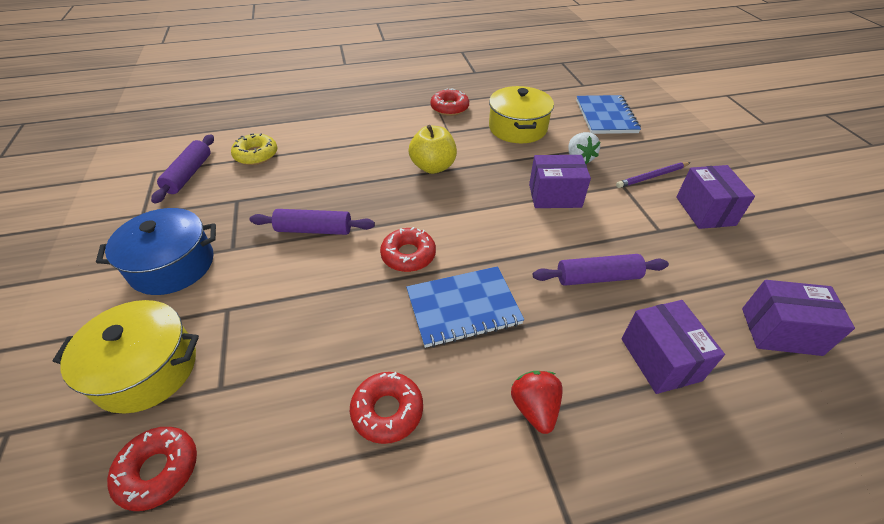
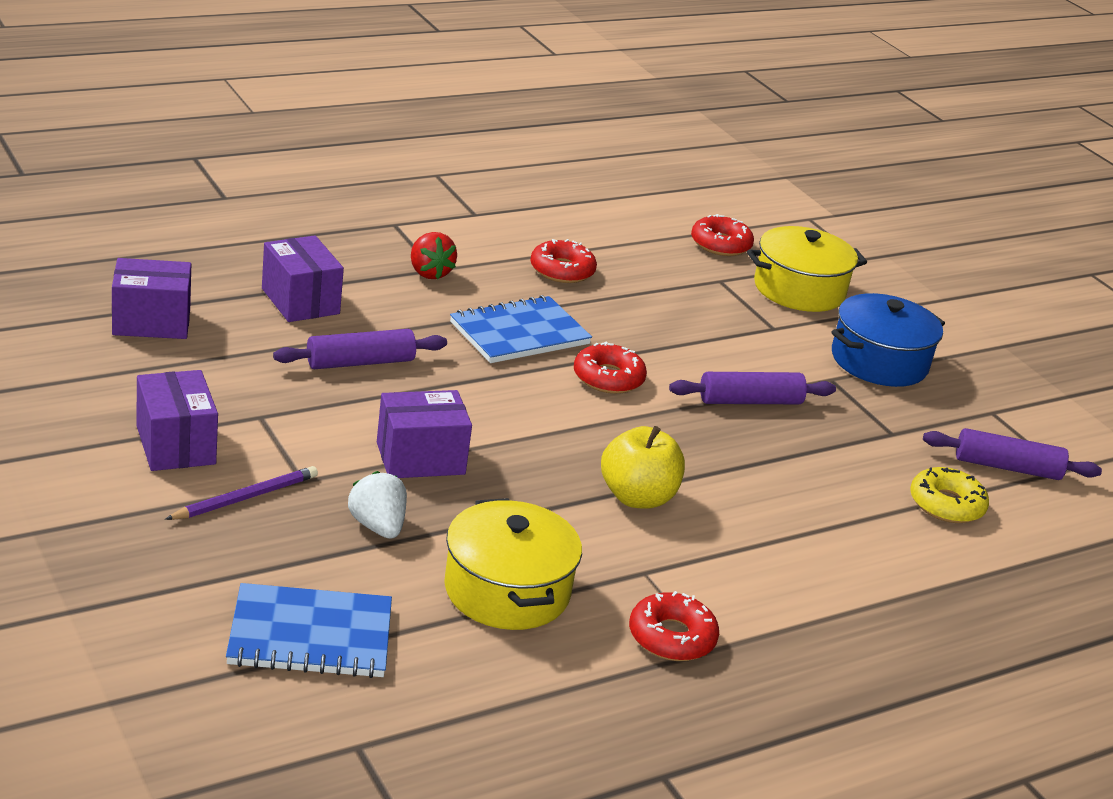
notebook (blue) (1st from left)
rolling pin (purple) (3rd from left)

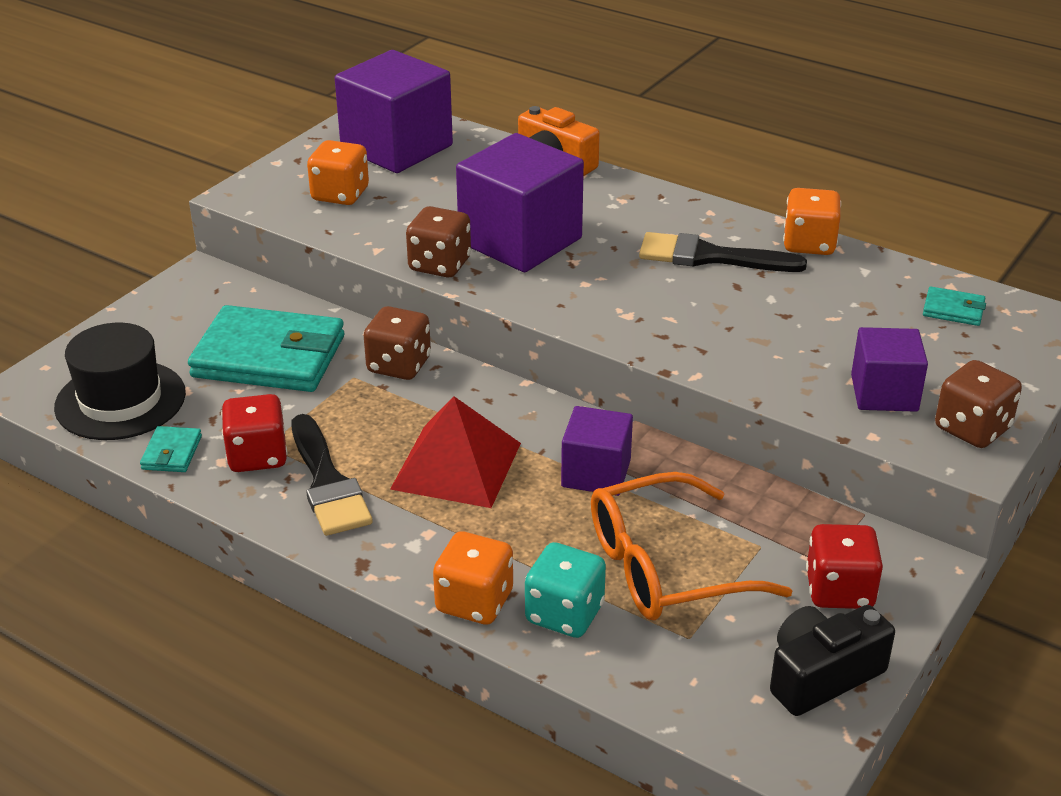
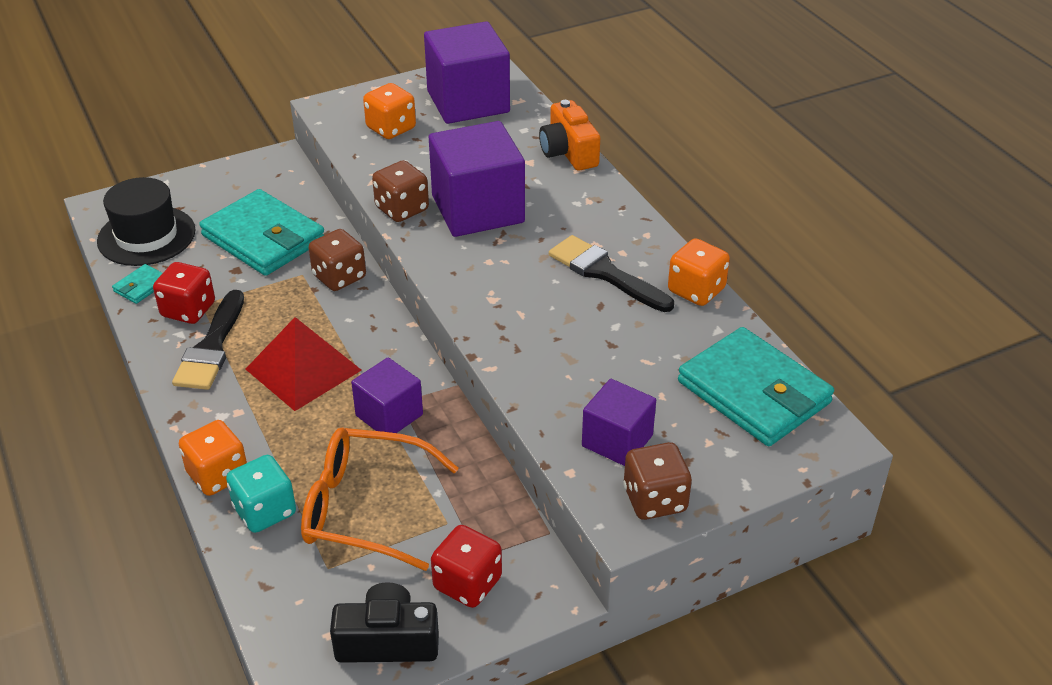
wallet (turquoise) (3rd from left)

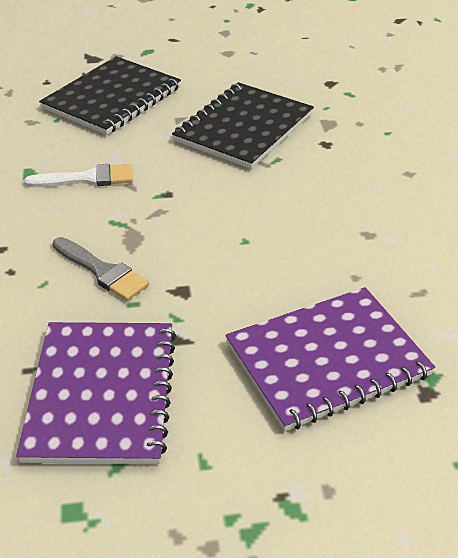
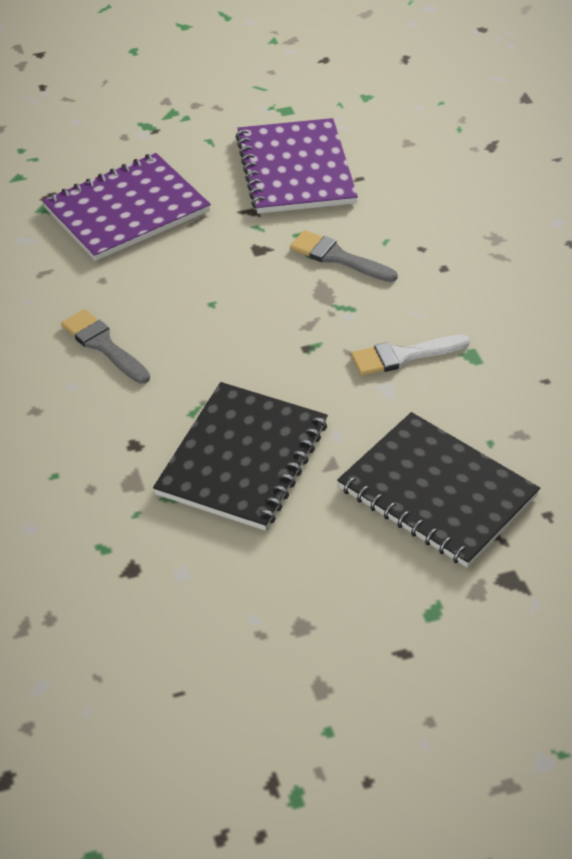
brush (grey) (1st from left)
notebook (black) (2nd from left)

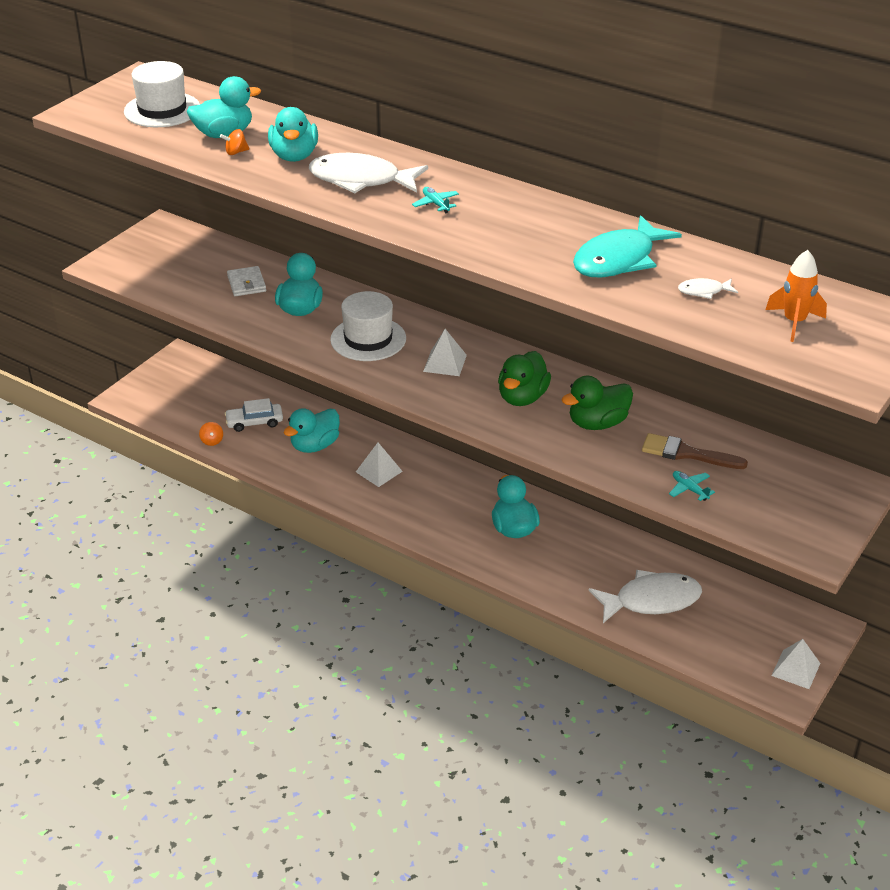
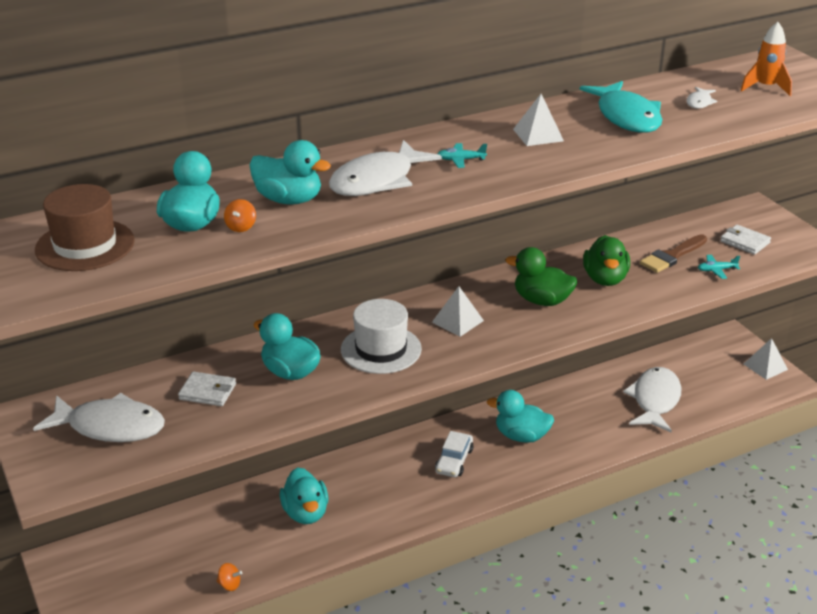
fish (white) (1st from left)
hat (brown)
car (white)
duck (green) (1st from left)
pyramid (white) (2nd from left)
wallet (white) (2nd from left)

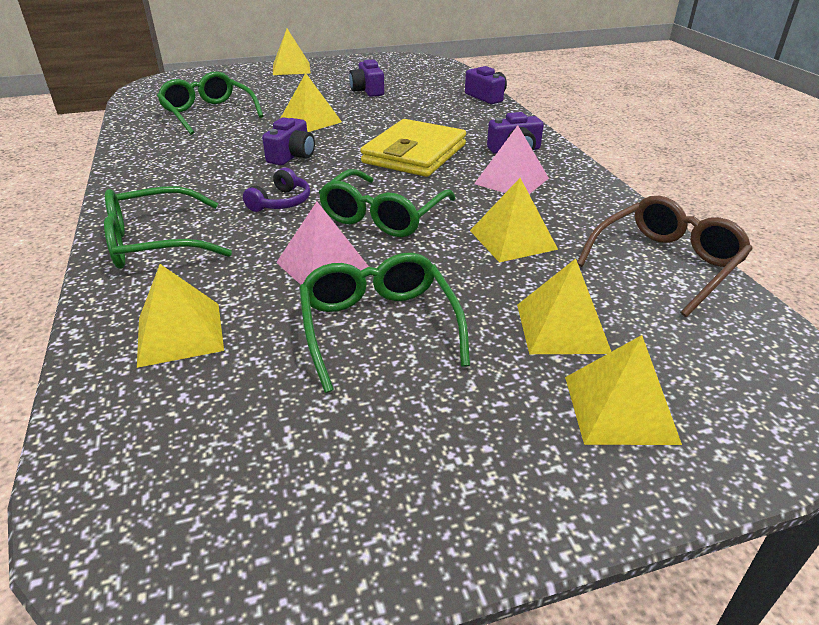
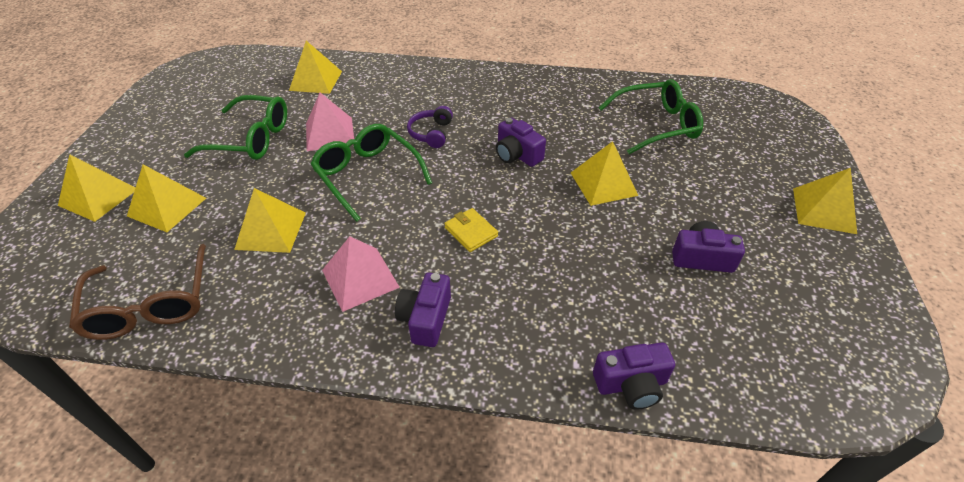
headphones (purple)
wallet (yellow)
glasses (green) (1st from left in the first image)

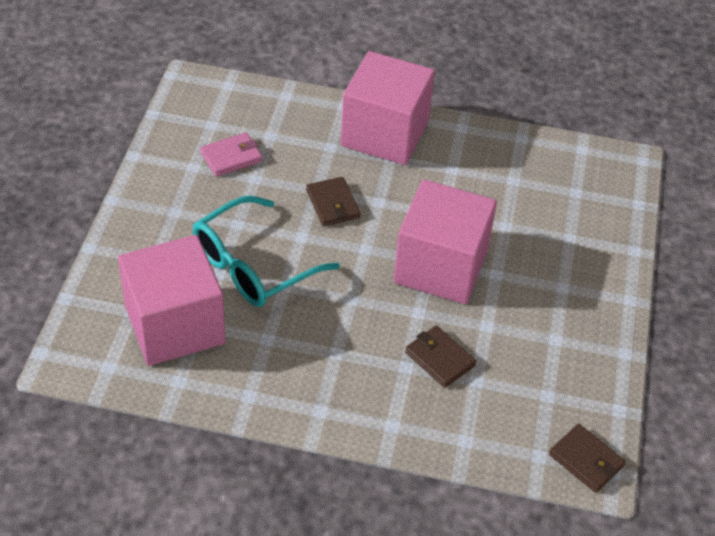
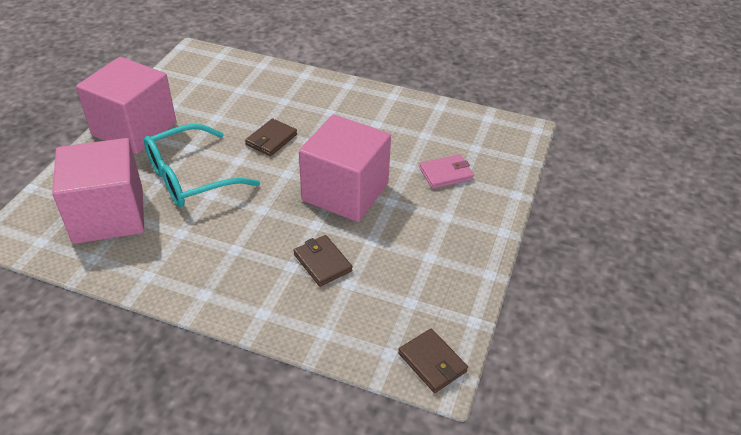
cube (pink) (2nd from left)
wallet (brown) (1st from left)
wallet (pink)

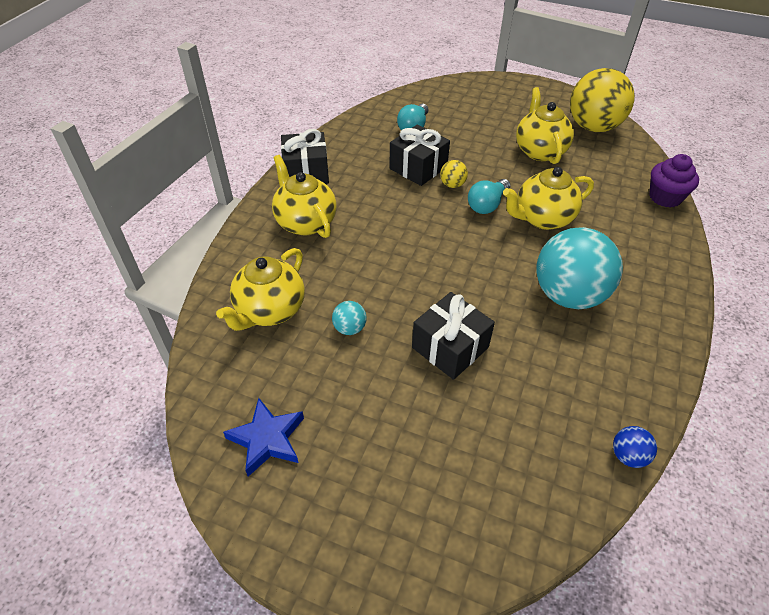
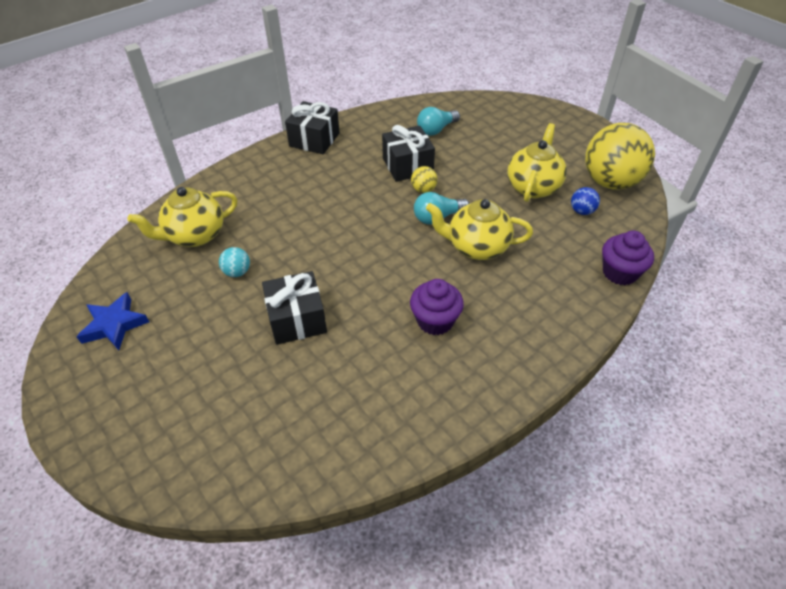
cupcake (purple) (1st from left)
ball (blue)
teapot (yellow) (2nd from left in the first image)

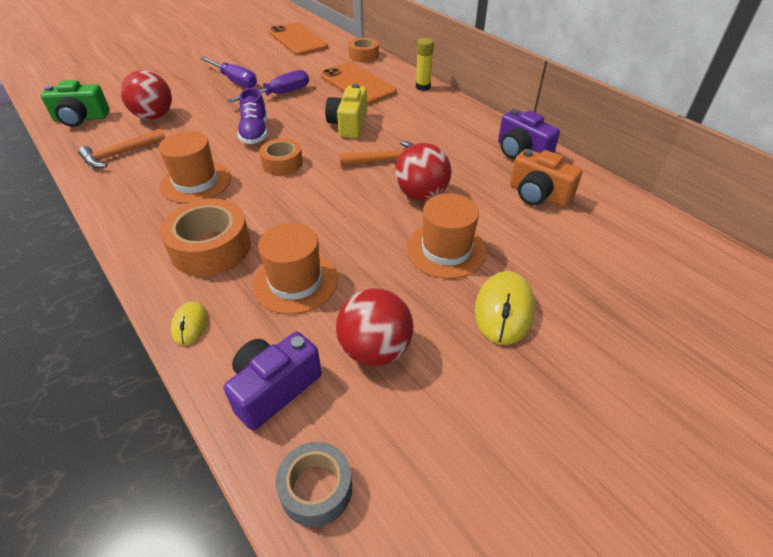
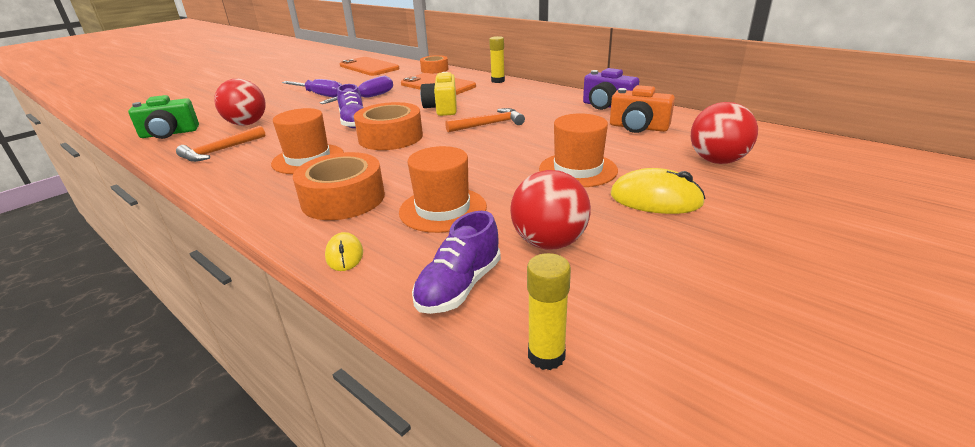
tape (orange) (2nd from left)
shoe (purple) (2nd from left)
glue stick (yellow) (2nd from left)
mouse (yellow) (2nd from left)
ball (red) (3rd from left)

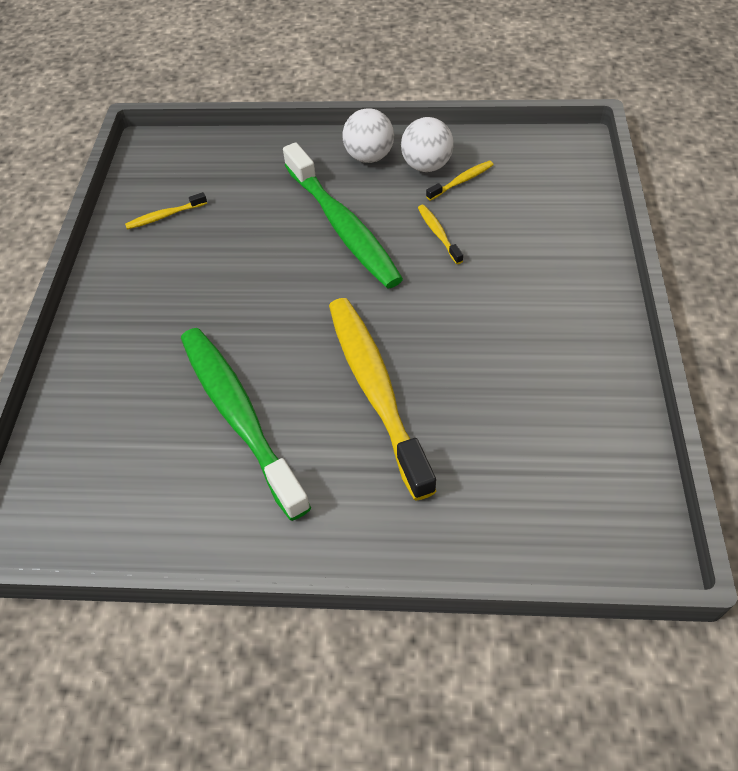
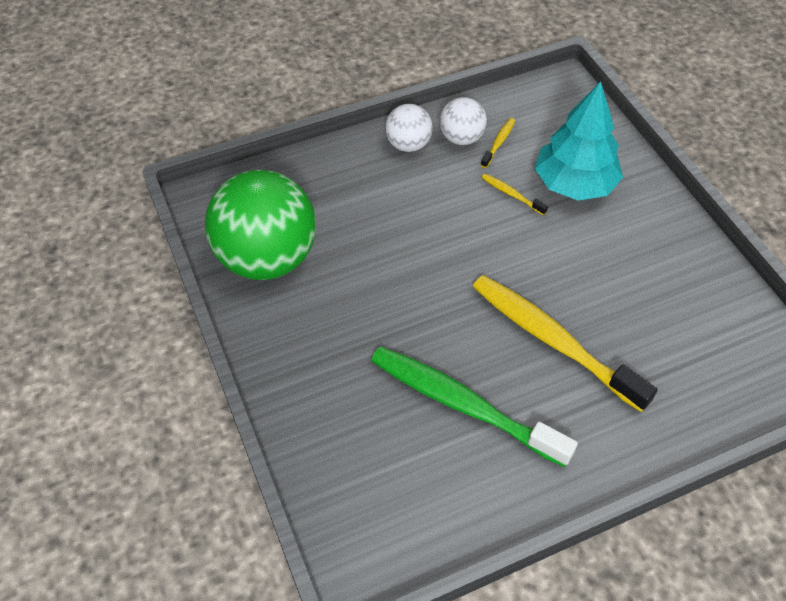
ball (green)
tree (turquoise)
toothbrush (green) (2nd from left in the first image)

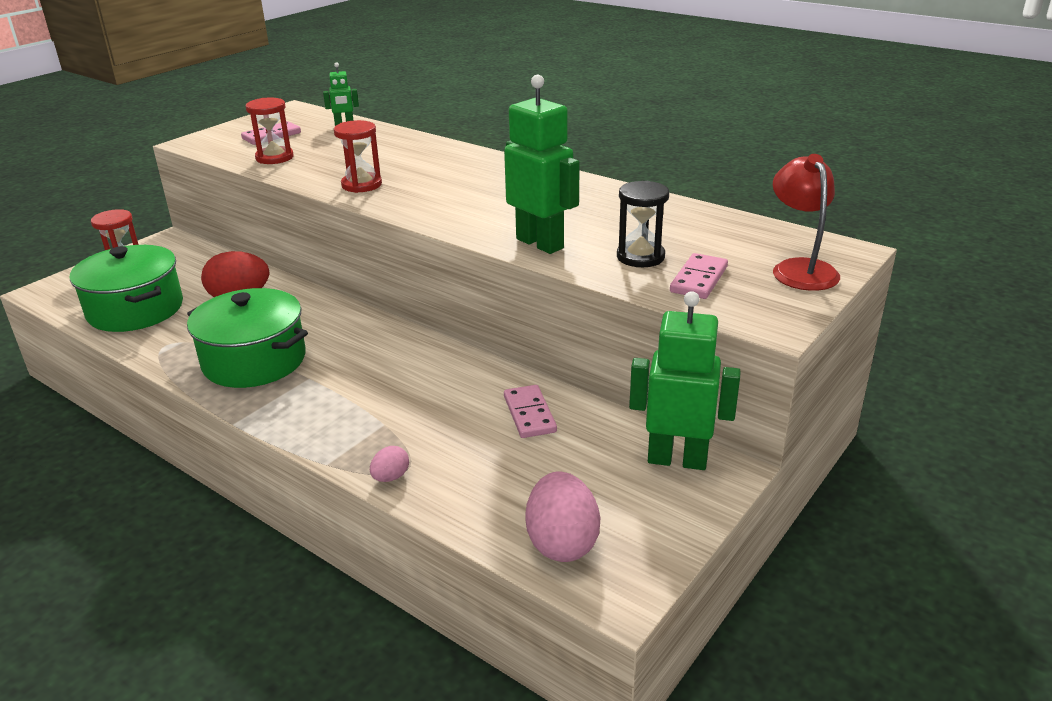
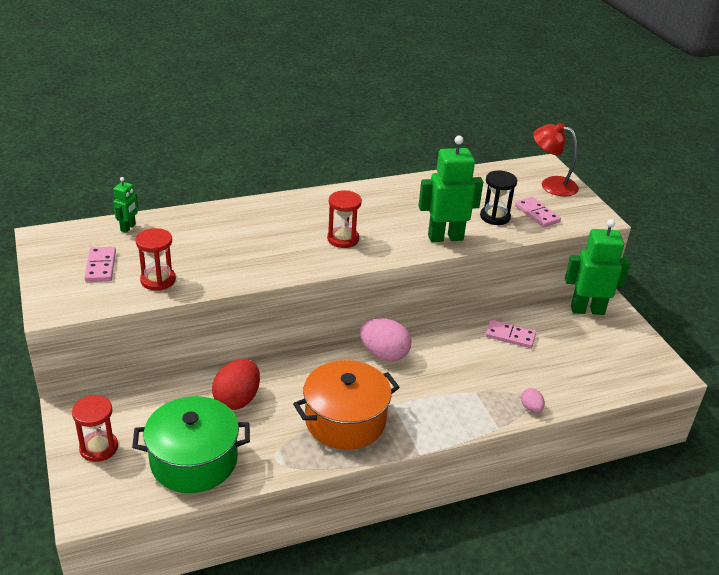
pot (orange)
hourglass (red) (3rd from left)
egg (pink) (1st from left)
robot (green) (3rd from left)

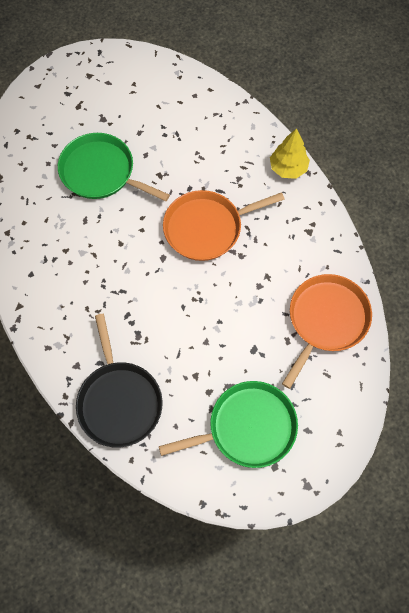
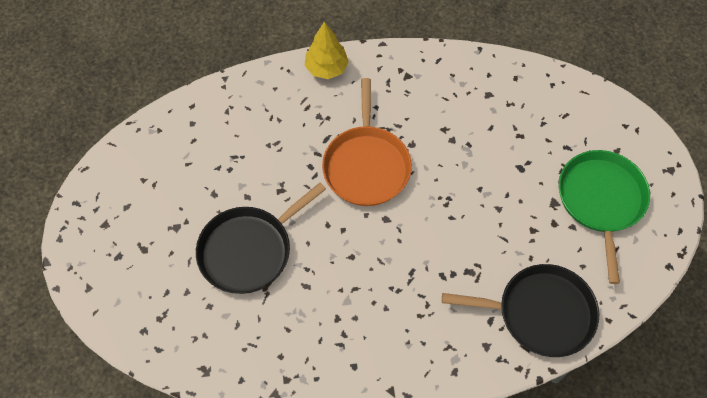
pan (black) (1st from left)
pan (orange) (2nd from left in the first image)

